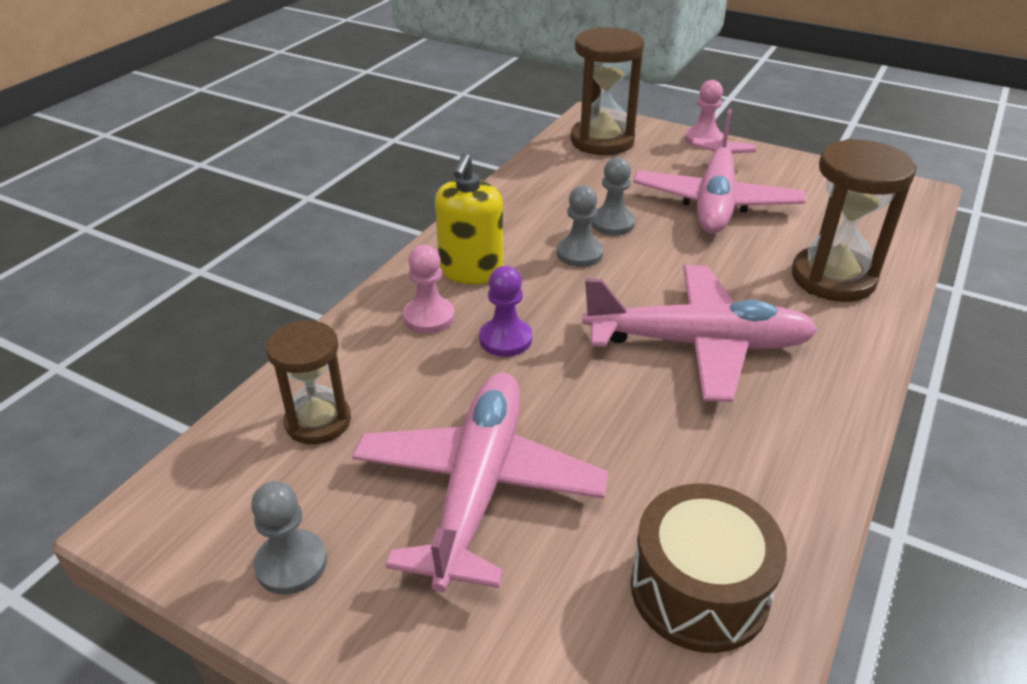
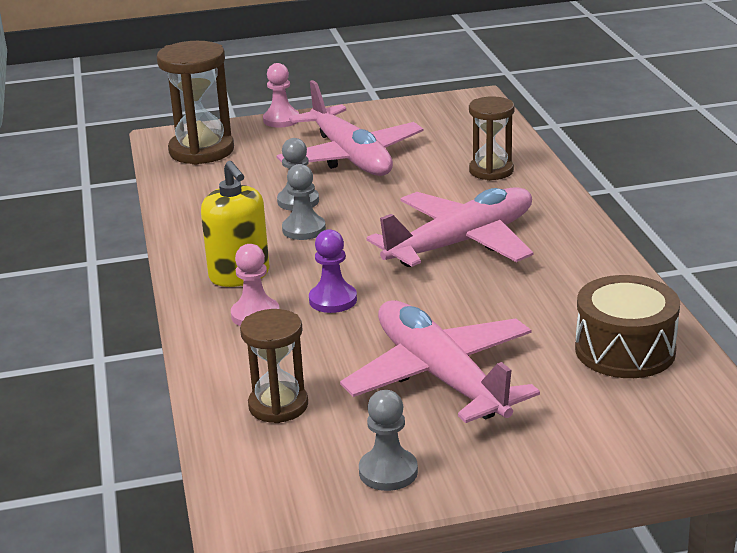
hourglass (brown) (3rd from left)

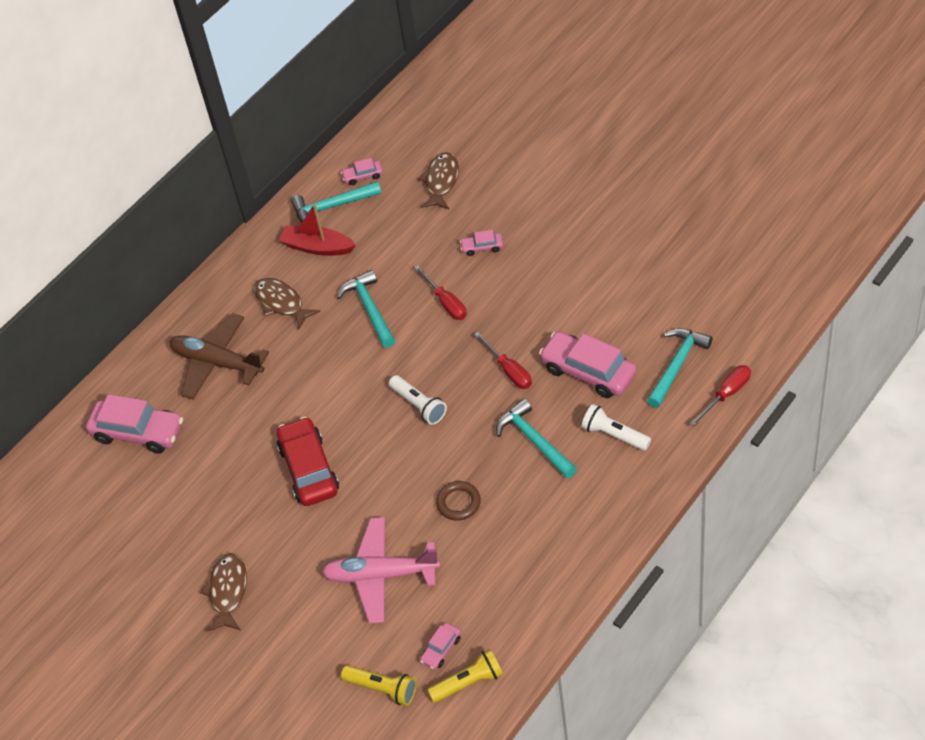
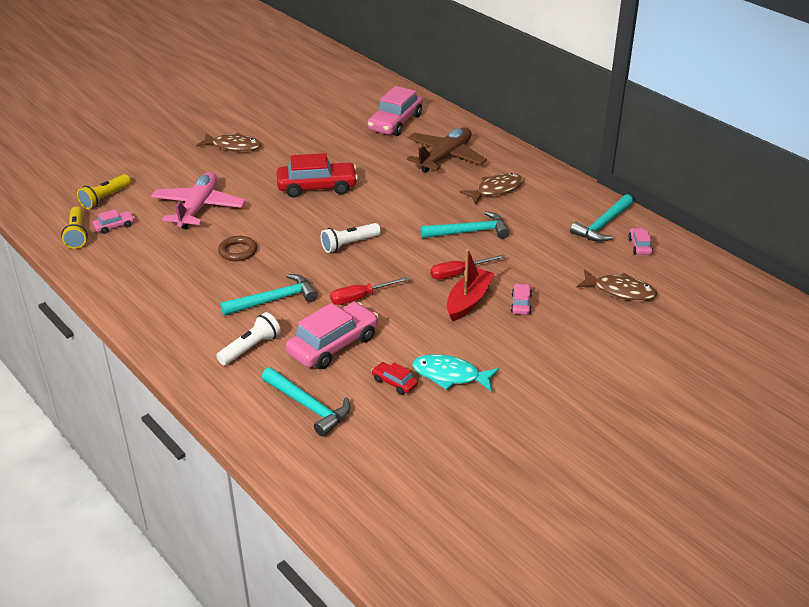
car (pink) (1st from left)
car (red) (2nd from left)
fish (turquoise)
boat (red)
hammer (turquoise) (4th from left)
screwdriver (red) (3rd from left in the first image)

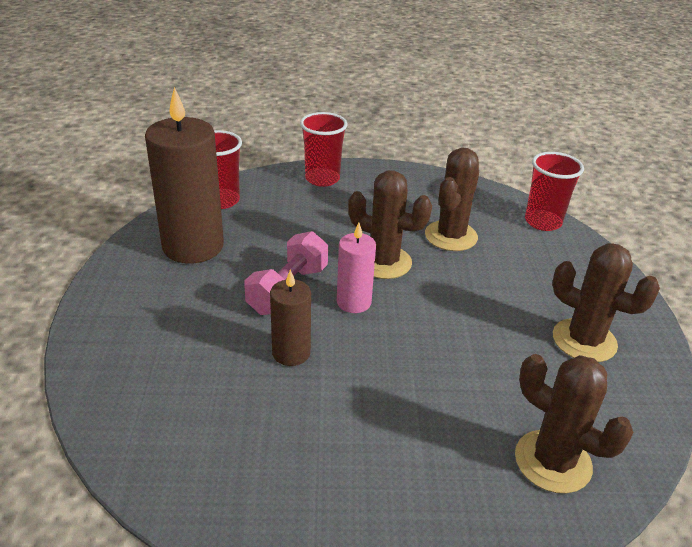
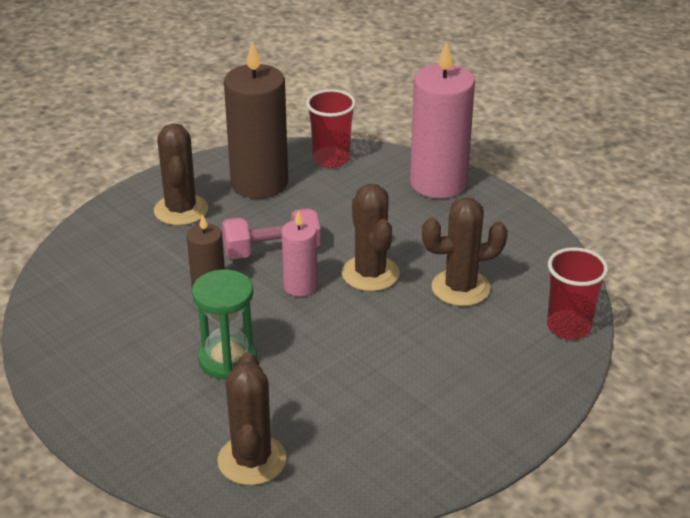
cactus (brown) (1st from left)
hourglass (green)
candle (pink) (2nd from left)

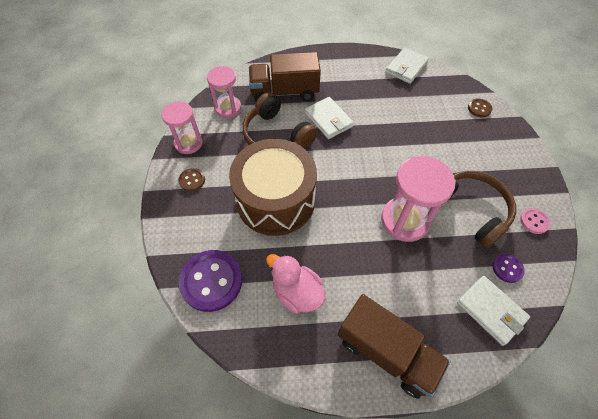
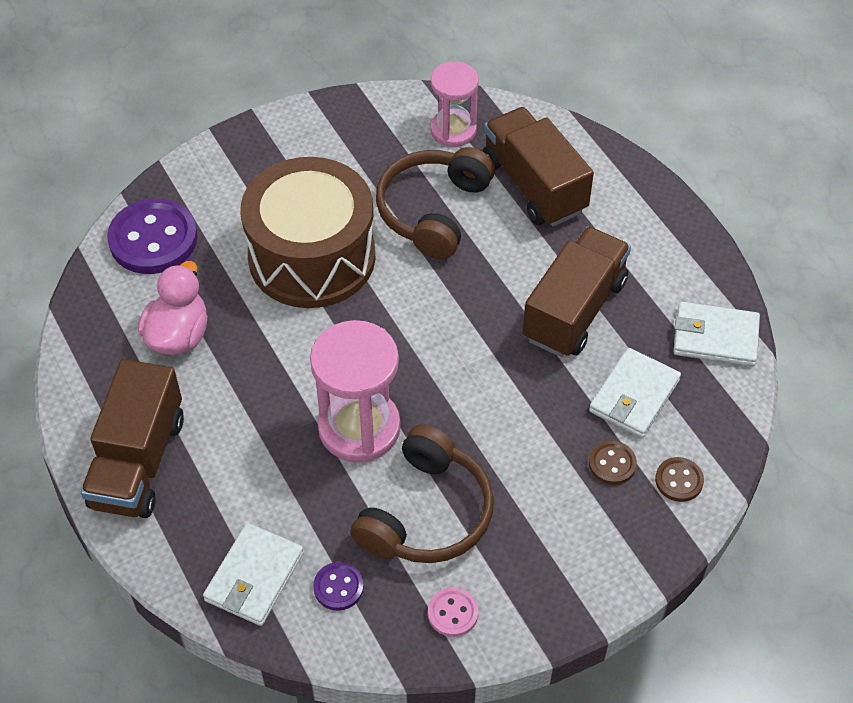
truck (brown) (3rd from left)
wallet (white) (2nd from left)
button (brown) (1st from left)
hourglass (pink) (1st from left in the first image)

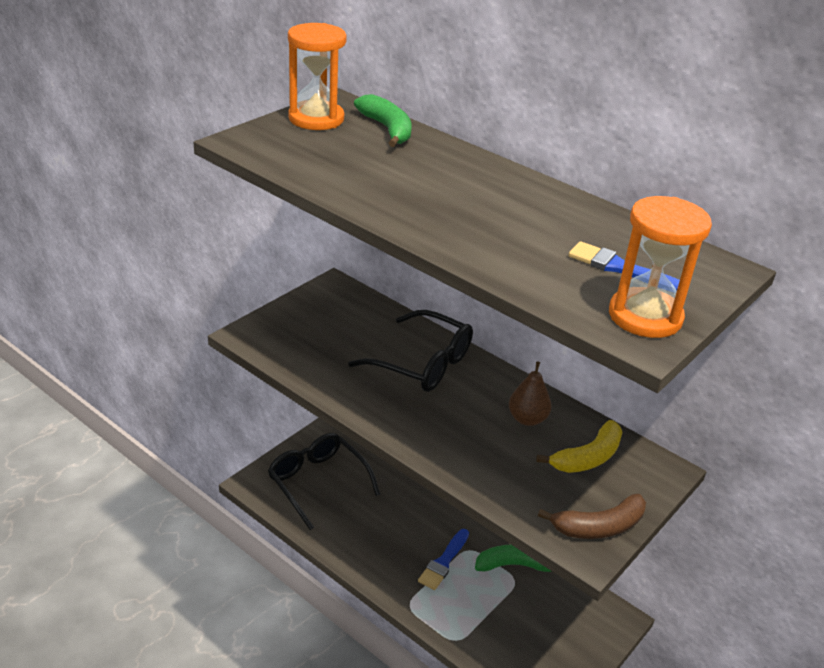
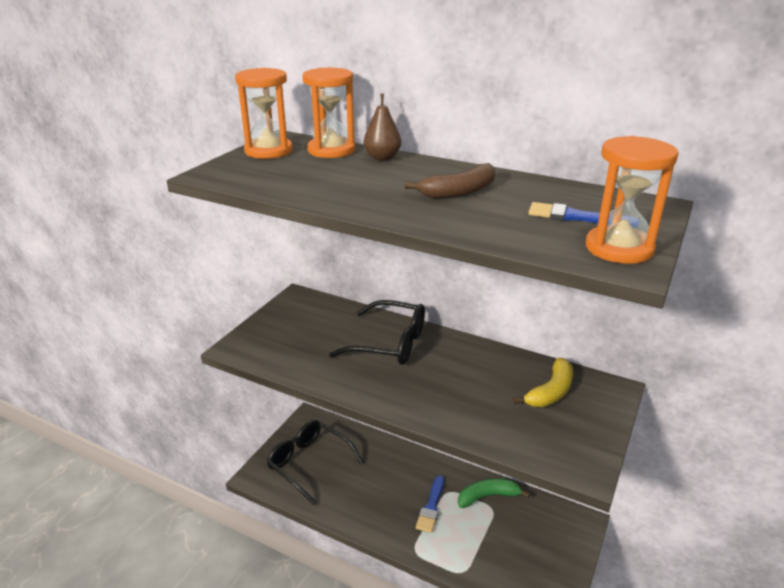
hourglass (orange) (2nd from left)
pear (brown)
banana (brown)

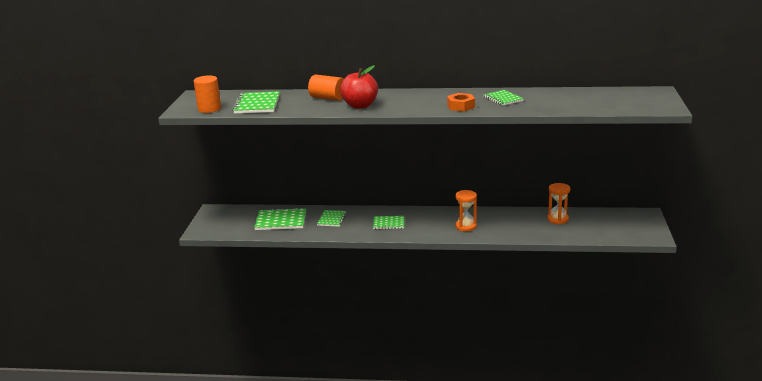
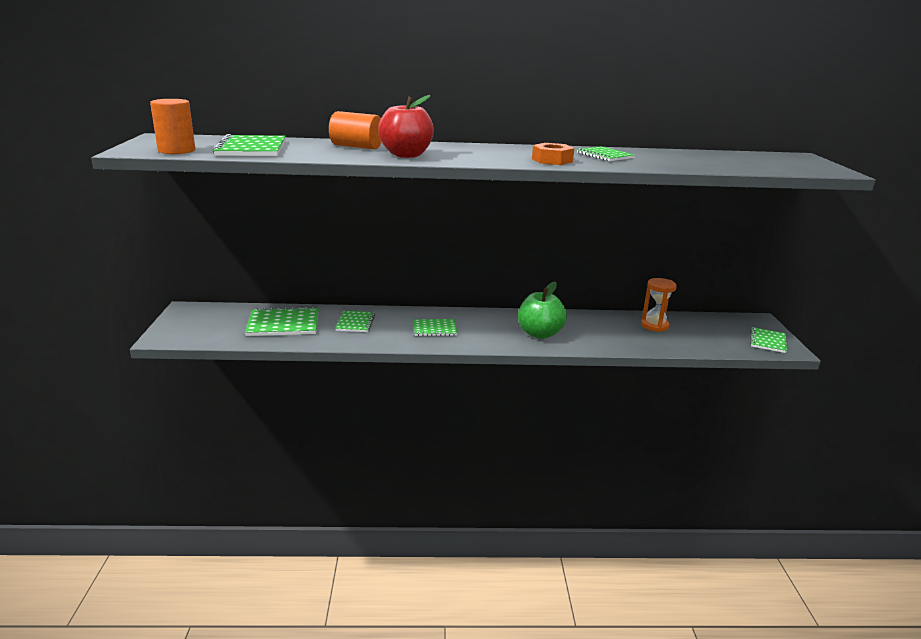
apple (green)
notebook (green) (6th from left)

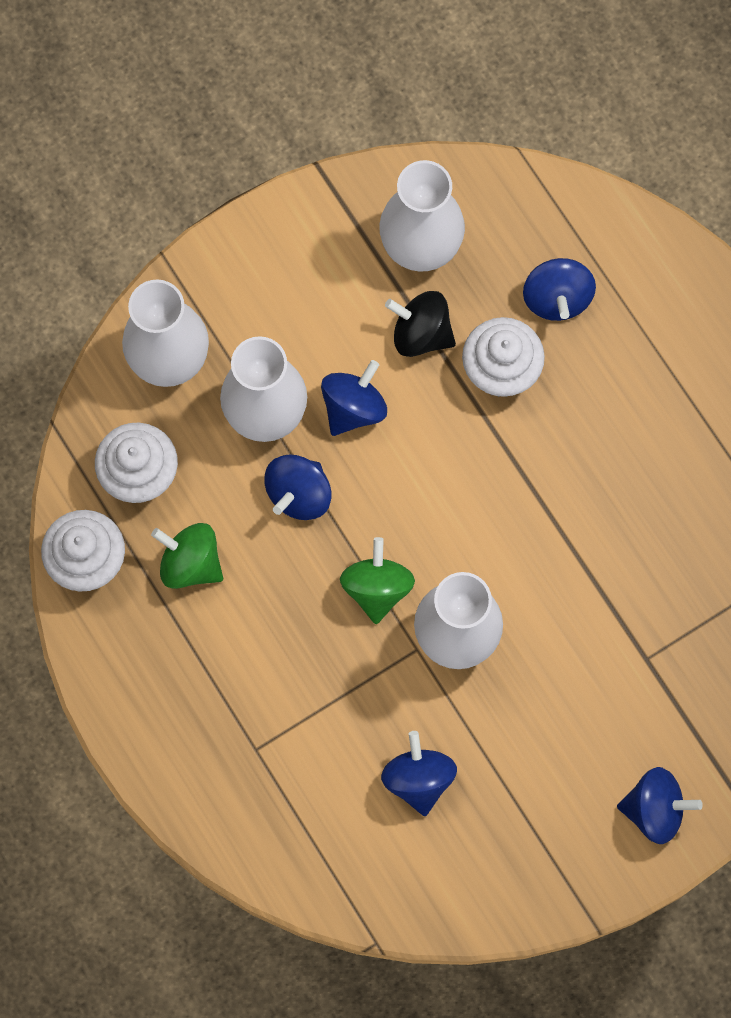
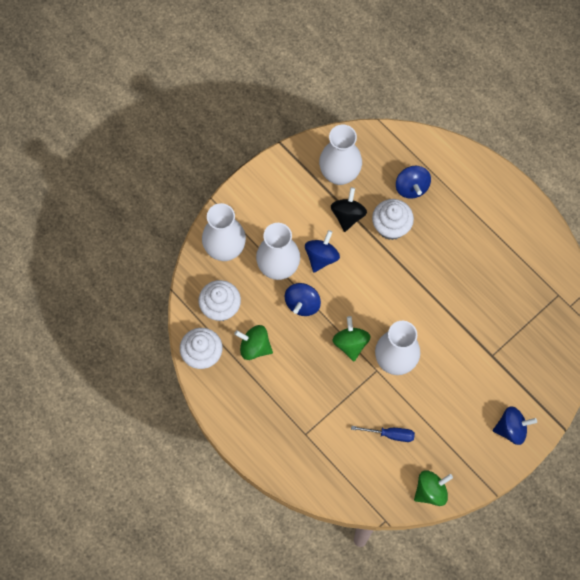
spinning top (black)
screwdriver (blue)
spinning top (green) (3rd from left)

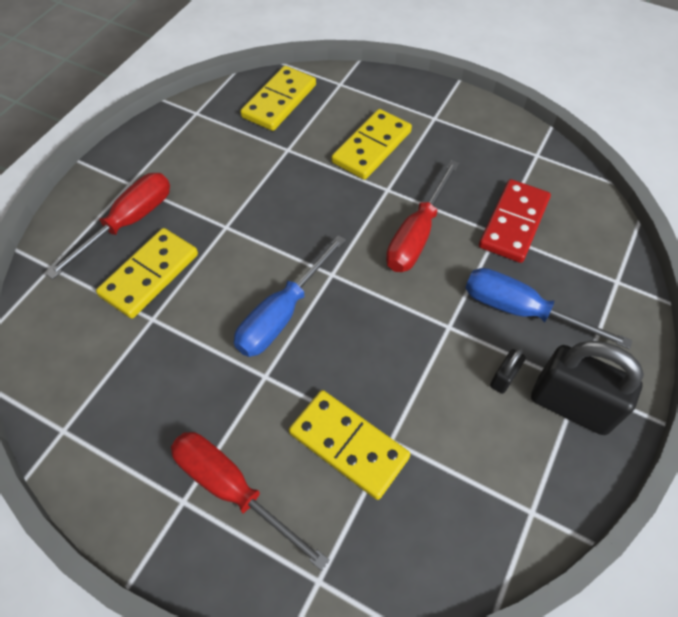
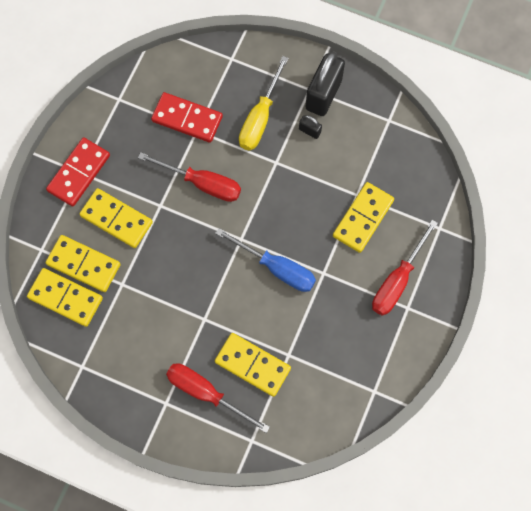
domino (yellow) (2nd from left)
domino (red) (1st from left)
screwdriver (yellow)

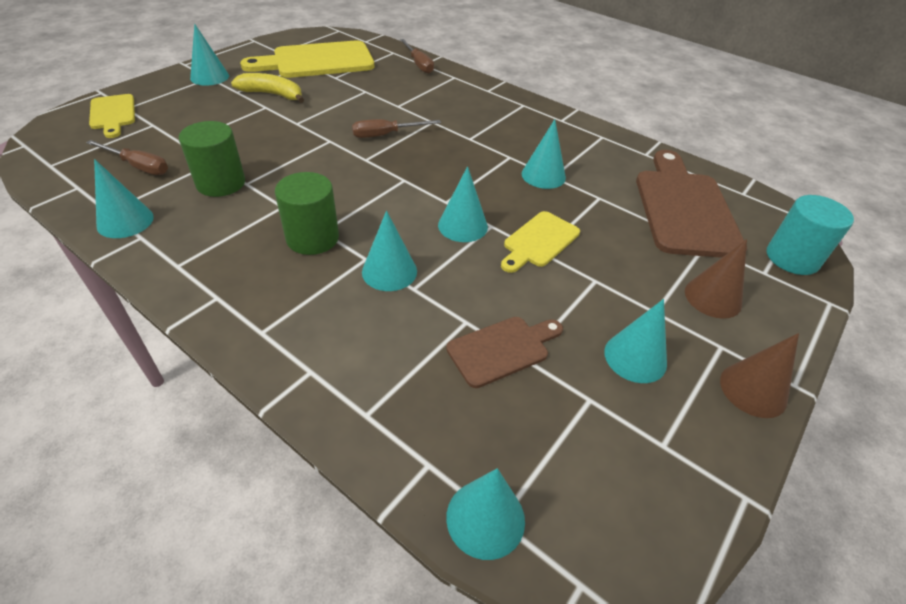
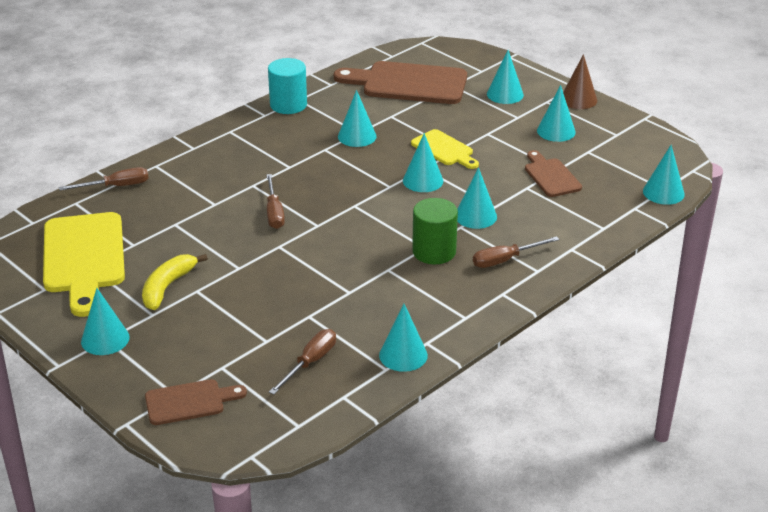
cutting board (brown) (1st from left)
cylinder (turquoise)
screwdriver (brown) (4th from left)
cone (turquoise) (6th from left)
cylinder (green) (1st from left in the first image)

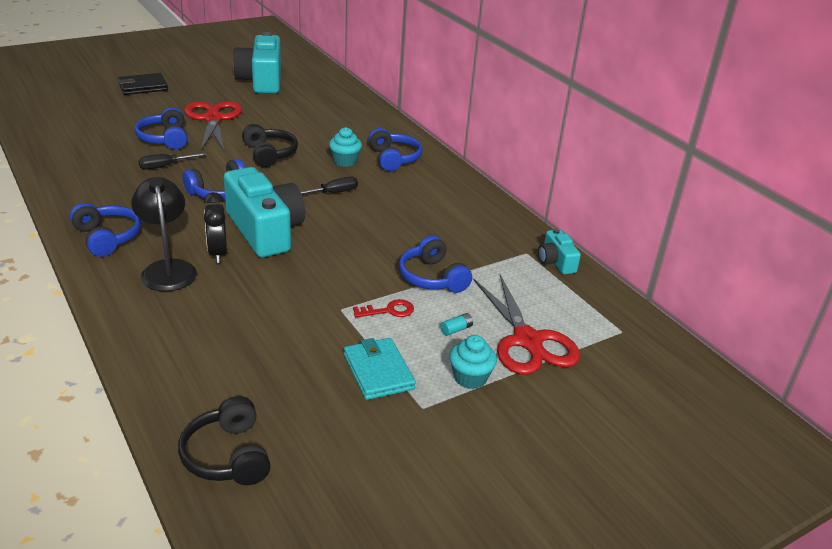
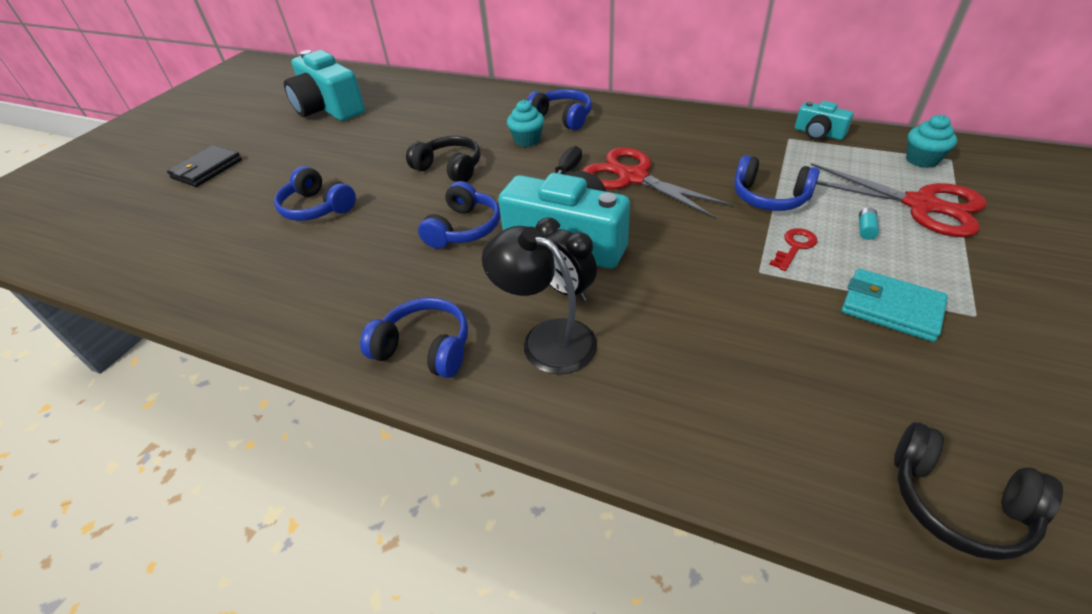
scissors (red) (1st from left)
cupcake (turquoise) (2nd from left)
screwdriver (black) (1st from left in the first image)

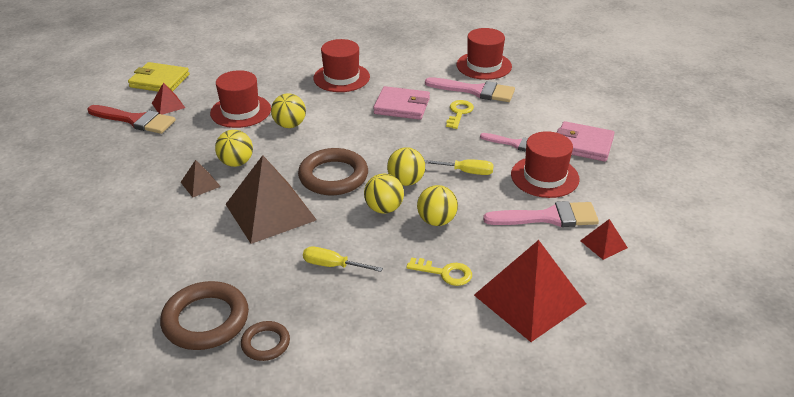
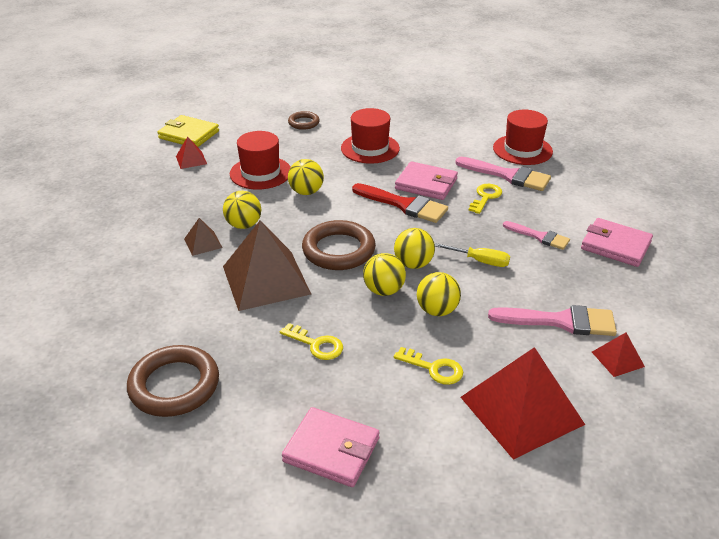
key (yellow) (1st from left)
wallet (pink) (1st from left)
ring (brown) (2nd from left)
brush (red)
hat (red) (4th from left in the first image)

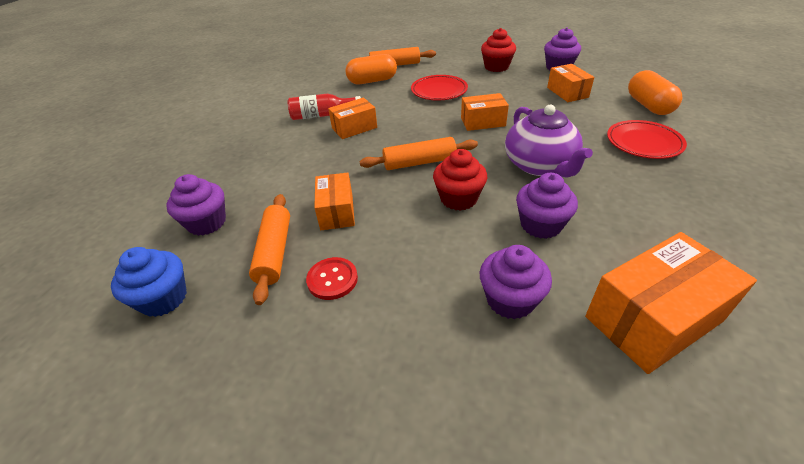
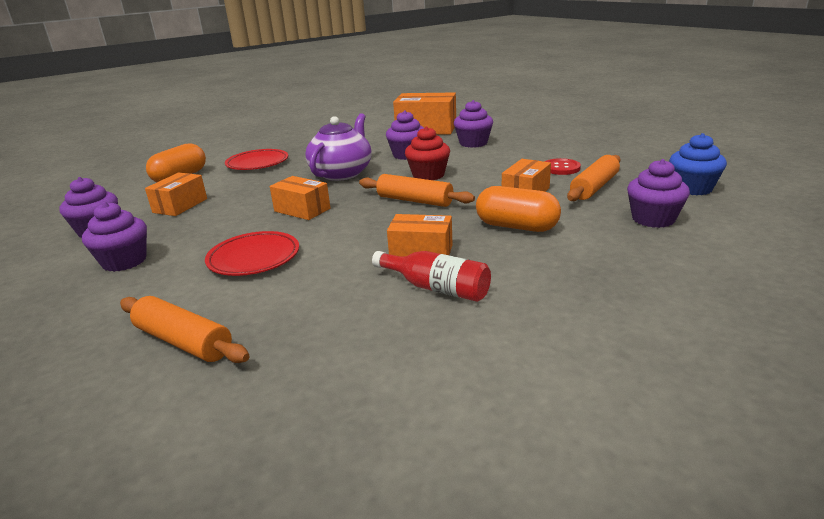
cupcake (purple) (2nd from left)
capsule (orange) (2nd from left)

